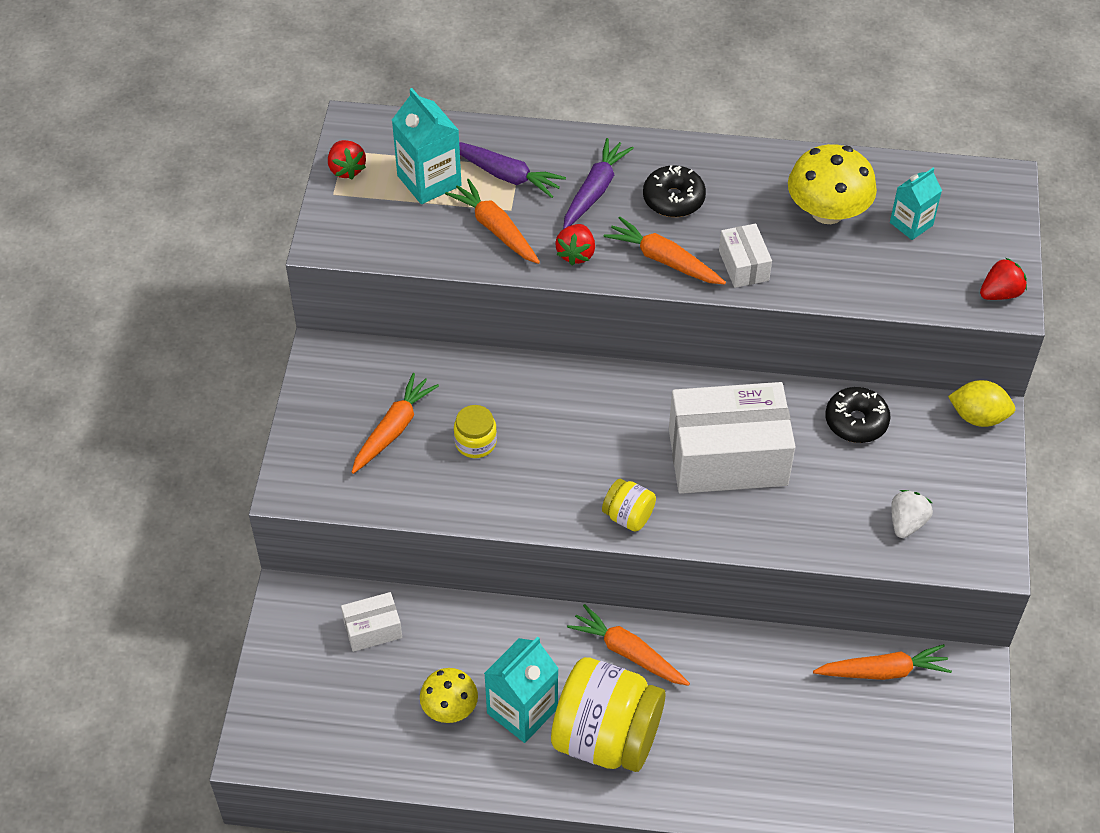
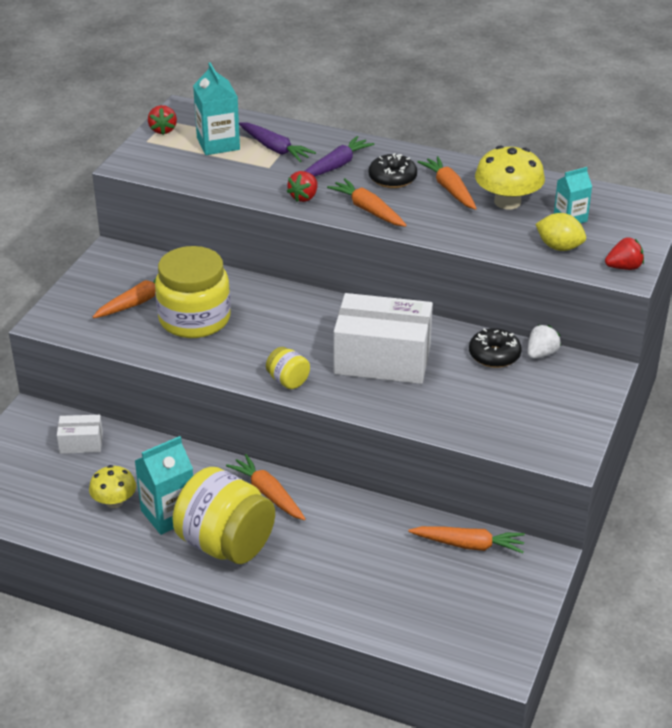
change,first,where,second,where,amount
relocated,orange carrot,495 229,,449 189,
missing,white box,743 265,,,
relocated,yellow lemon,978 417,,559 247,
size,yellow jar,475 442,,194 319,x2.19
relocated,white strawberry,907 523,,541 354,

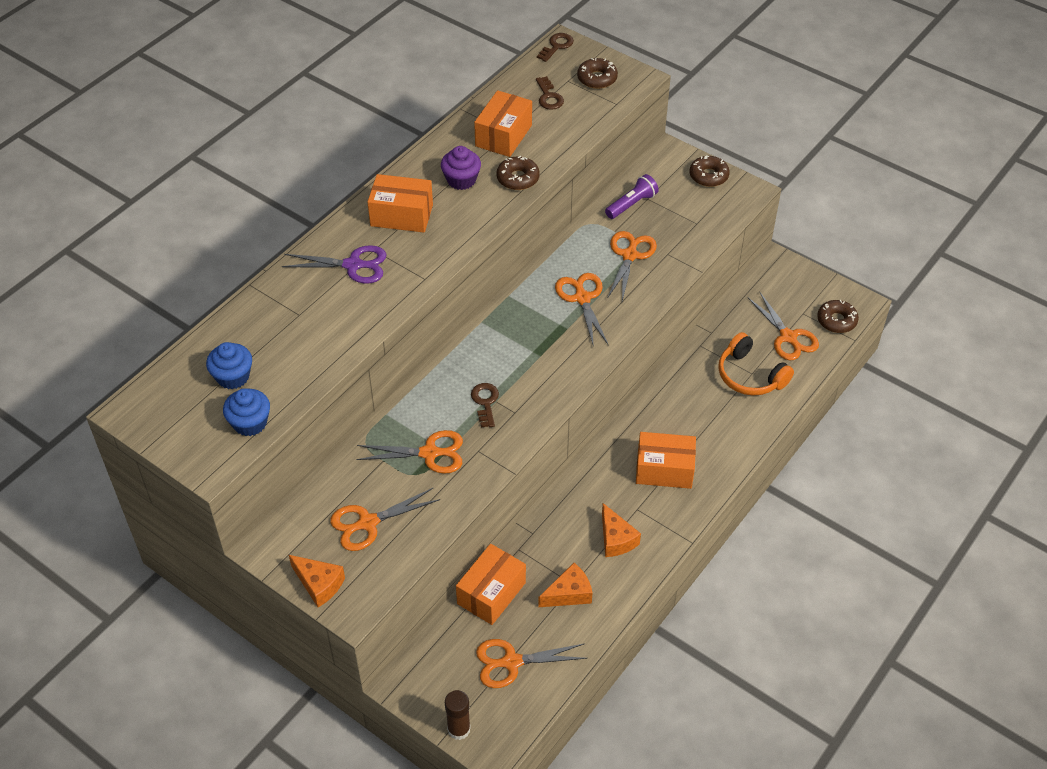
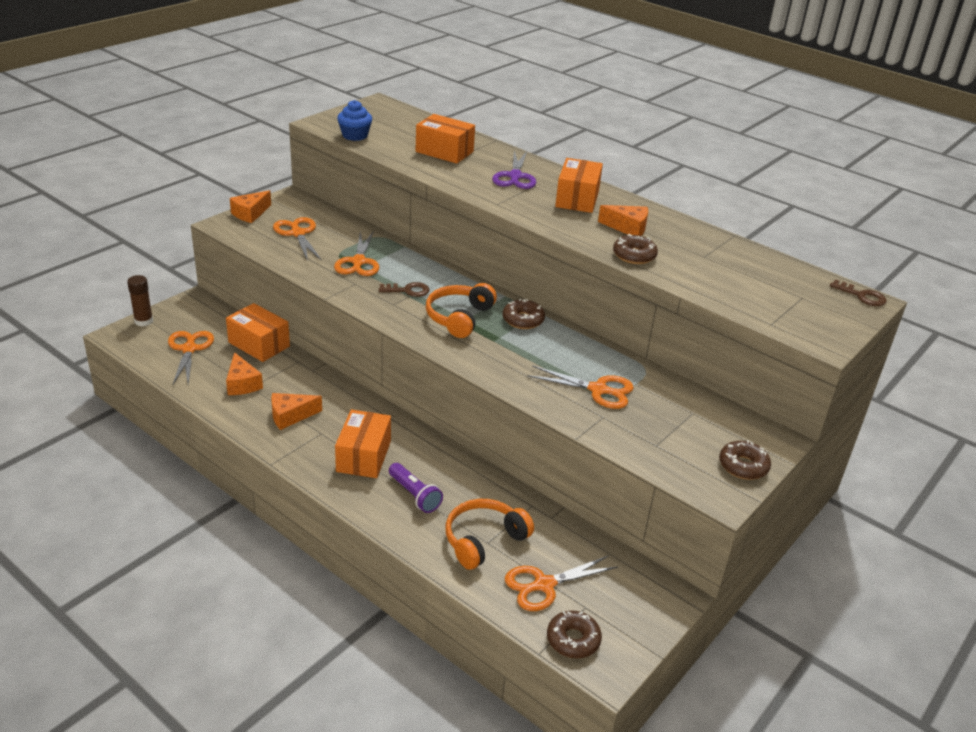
change,first,where,second,where,amount
relocated,brown donut,597 78,,523 320,
missing,brown key,549 97,,,
relocated,orange box,503 135,,444 152,
exchanged,purple cupcake,461 180,orange cheese,628 228,
relocated,purple flashlight,631 204,,415 495,
missing,orange scissors,582 298,,,
missing,blue cupcake,233 377,,,
appeared,,,orange headphones,459 318,

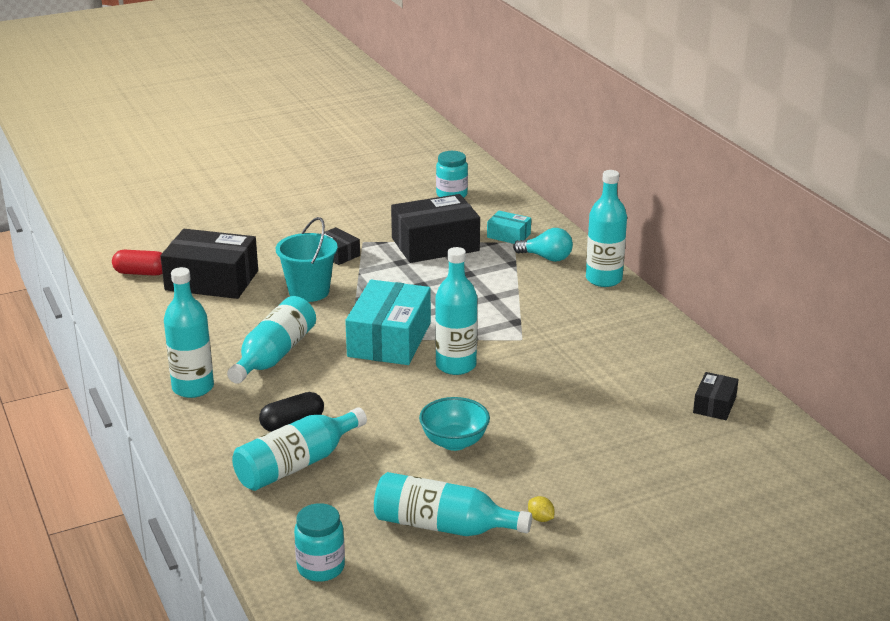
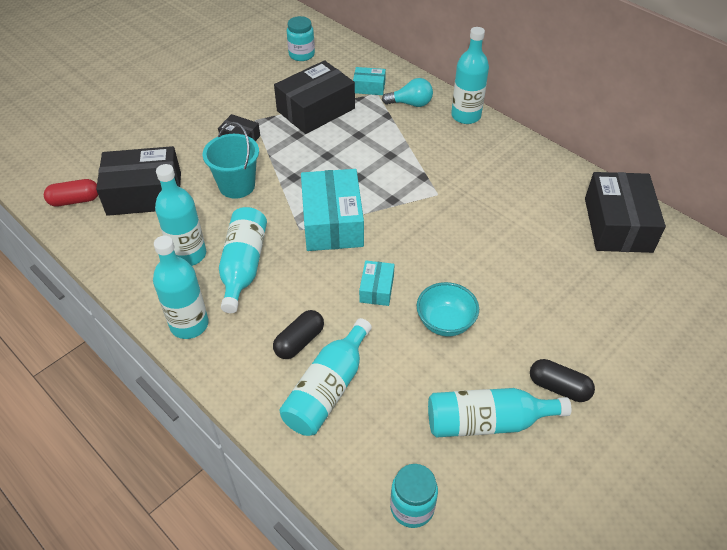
change,first,where,second,where,amount
relocated,turquoise bottle,456 365,,188 254,
size,black box,714 405,,617 225,x2.03
exchanged,yellow lemon,540 518,black capsule,558 387,
appeared,,,turquoise box,376 289,

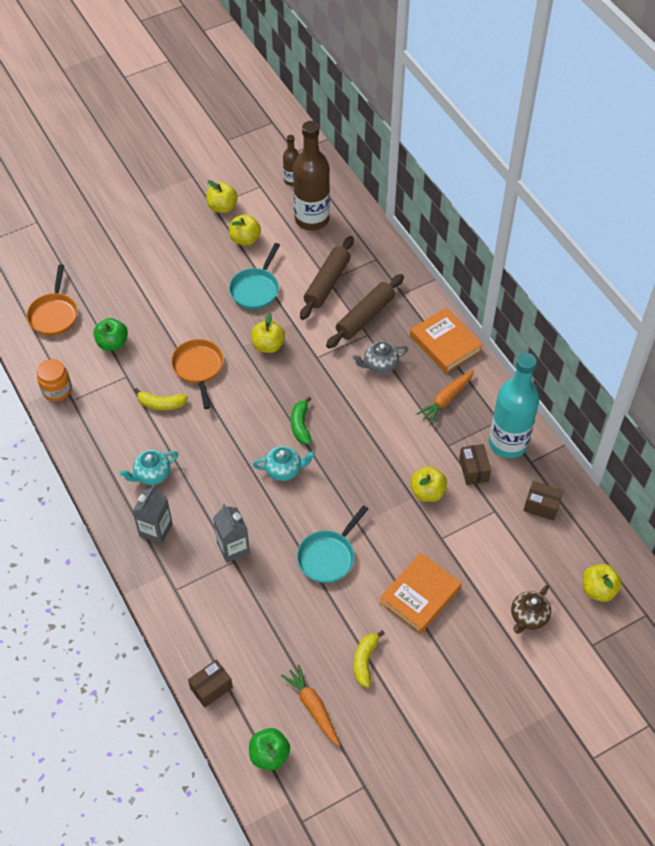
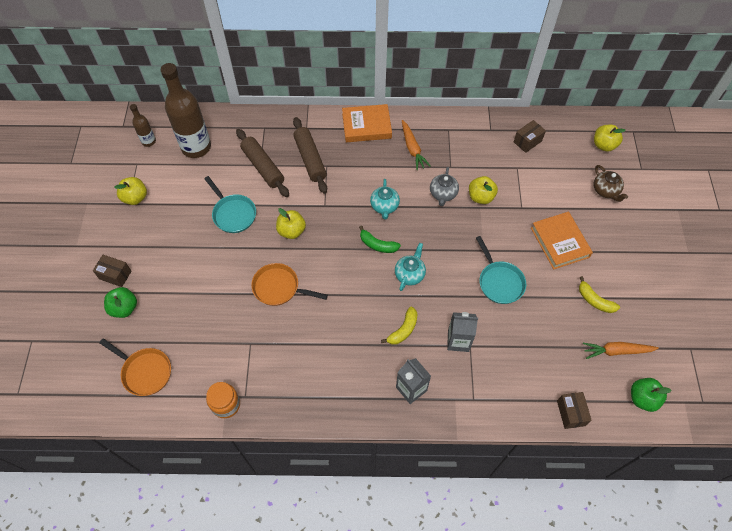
change,first,where,second,where,amount
missing,yellow apple,245 239,,,
relocated,green apple,112 343,,124 308,
relocated,grey teapot,380 365,,443 194,
missing,turquoise bottle,508 443,,,
relocated,yellow banana,161 404,,403 330,
relocated,brown box,473 470,,115 275,
relocated,turquoise teapot,152 474,,384 206,

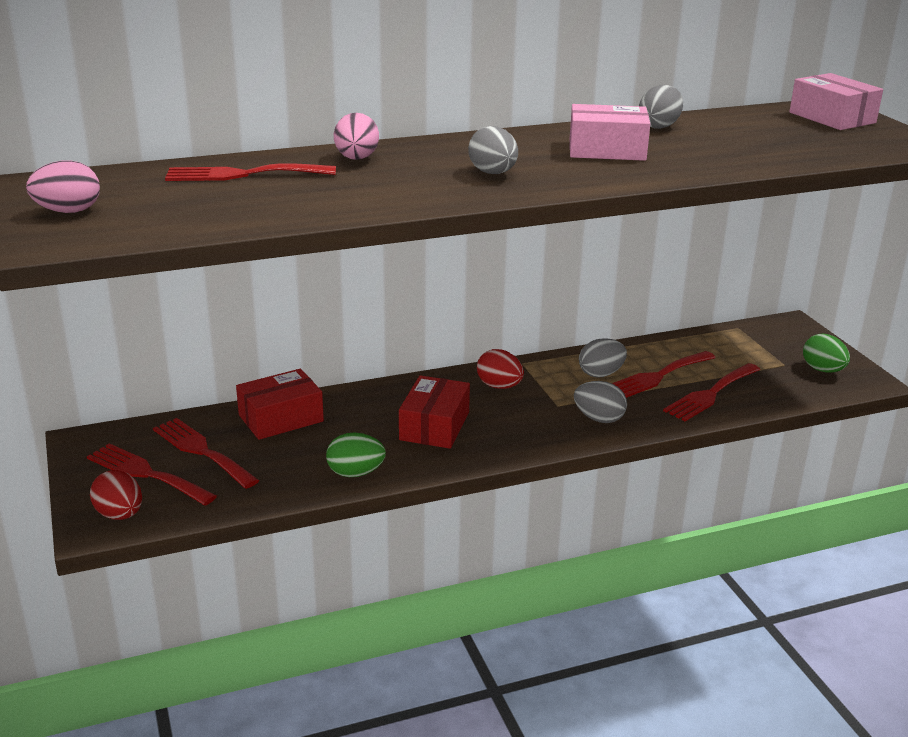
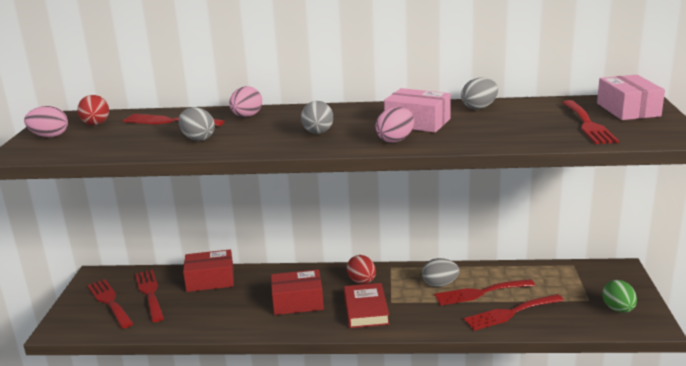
change,first,where,second,where,amount
spun,red box,434 426,,297 302,45 degrees clockwise
relocated,grey egg,599 419,,198 139,
missing,green egg,355 473,,,
relocated,red egg,120 515,,96 125,
appeared,,,red fork,588 124,
appeared,,,pink egg,395 140,
appeared,,,red book,366 309,

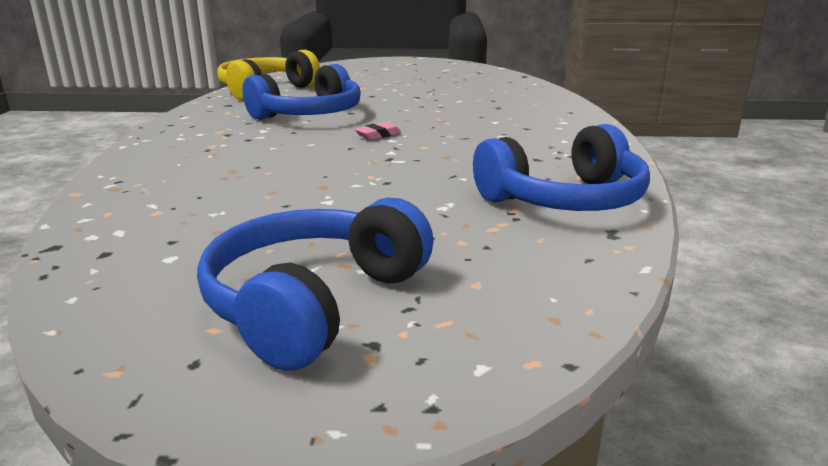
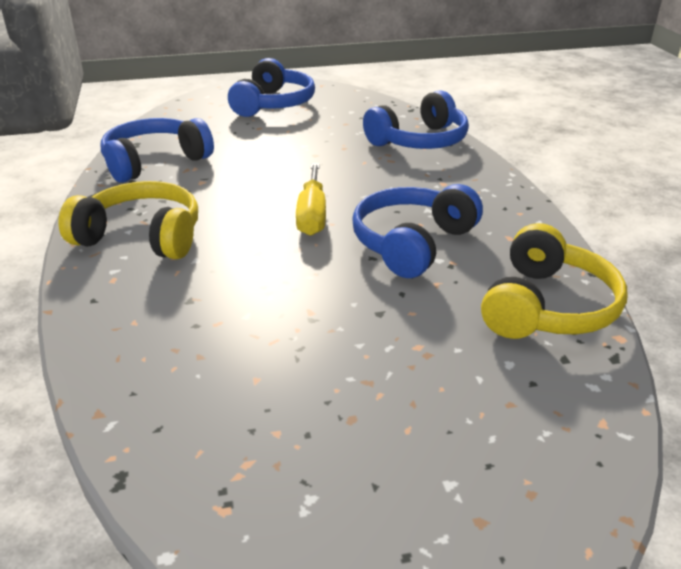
change,first,where,second,where,amount
exchanged,pink eraser,378 135,yellow screwdriver,312 215,
appeared,,,blue headphones,419 141,
appeared,,,yellow headphones,141 237,

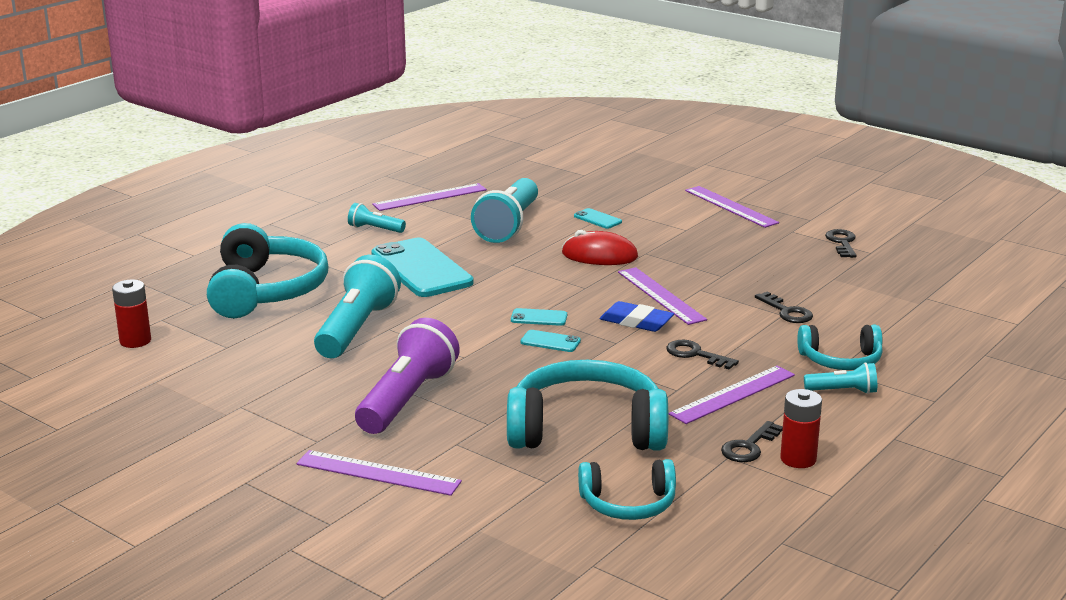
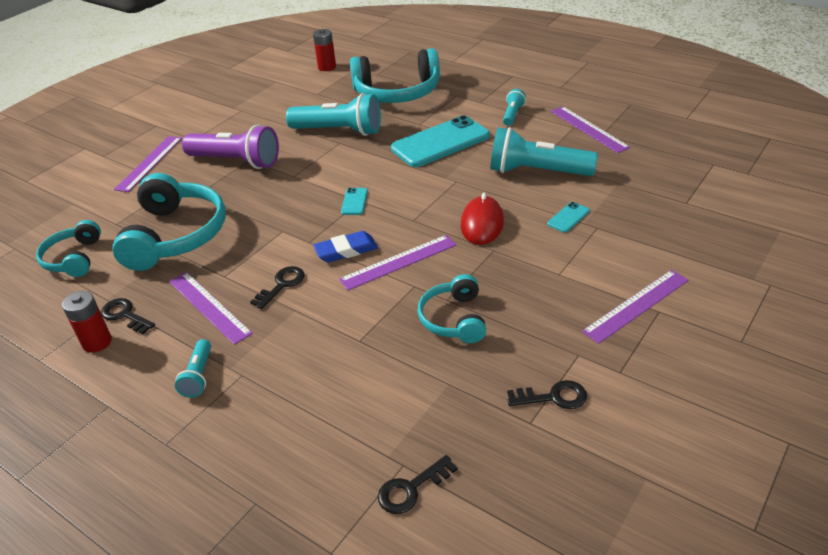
change,first,where,second,where,amount
relocated,black key,787 311,,411 489,
spun,blue eraser,636 321,,346 250,45 degrees clockwise
relocated,turquoise headphones,841 360,,454 319,
missing,turquoise phone,550 342,,,

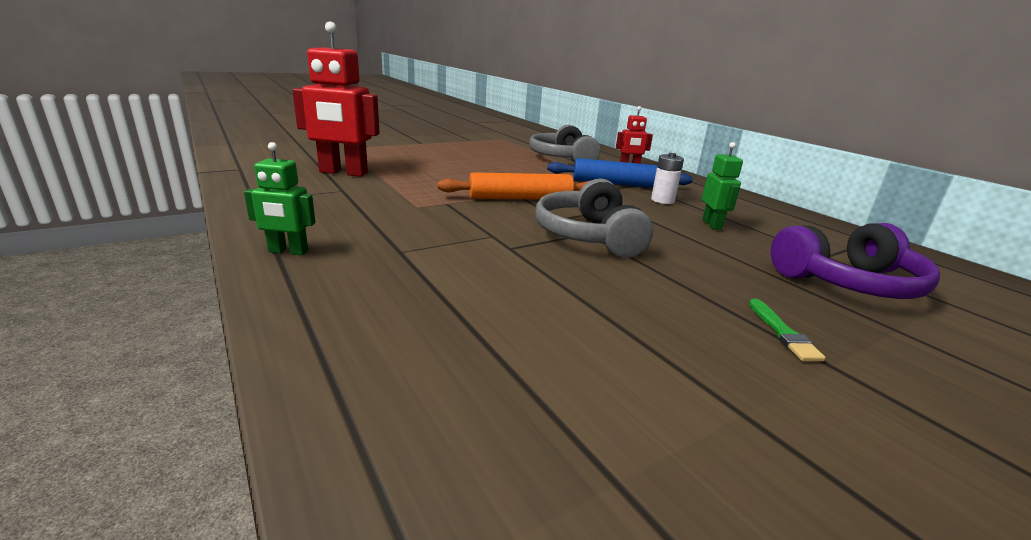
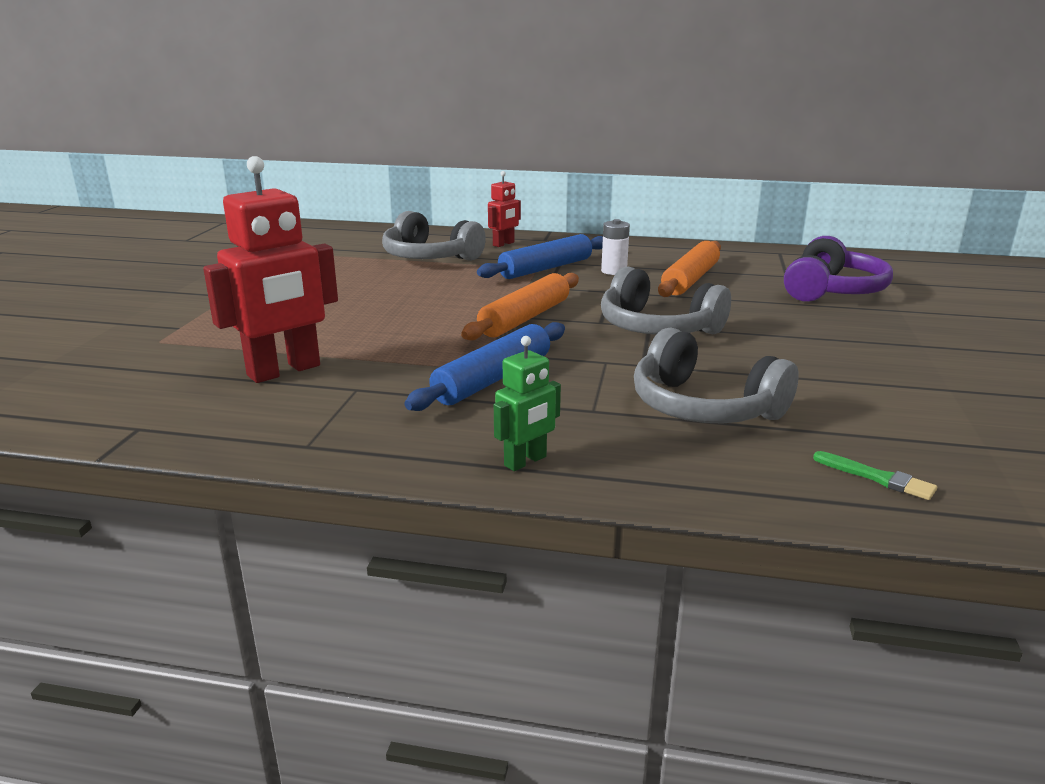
change,first,where,second,where,amount
exchanged,green robot,712 225,orange rolling pin,690 280,
relocated,green brush,782 333,,877 478,
appeared,,,blue rolling pin,493 379,
appeared,,,grey headphones,703 407,

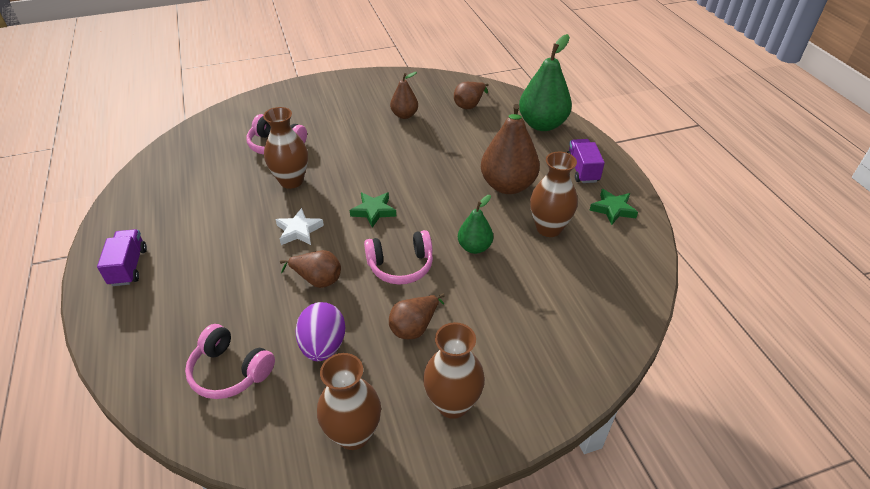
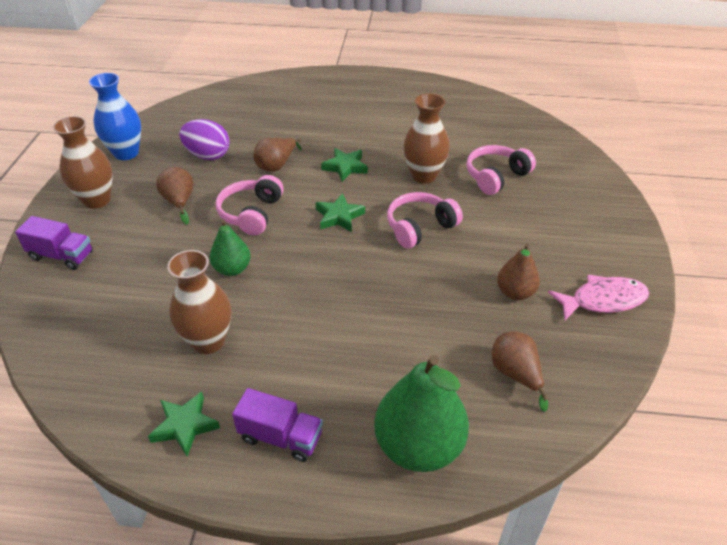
change,first,where,second,where,amount
missing,brown pear,507 185,,,
colour,white star,299 230,green star,345 167,
relocated,purple truck,128 267,,62 256,
relocated,pink headphones,230 371,,420 227,
colour,brown vase,353 434,blue vase,126 153,
appeared,,,pink fish,603 300,

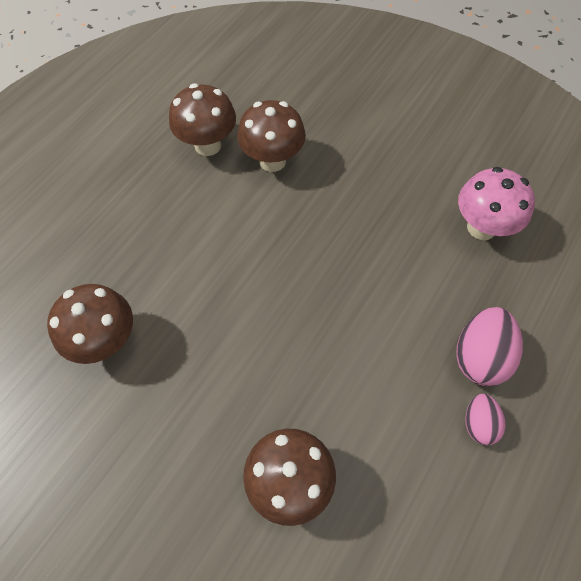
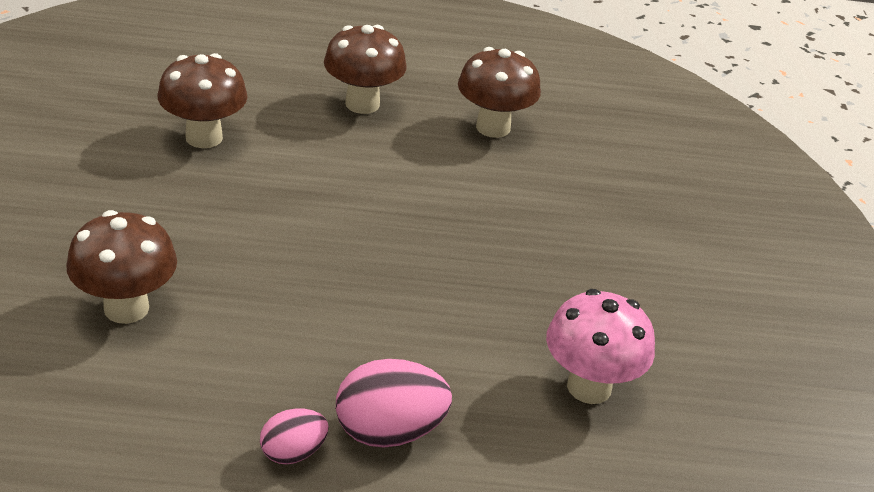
change,first,where,second,where,amount
relocated,brown mushroom,272 161,,362 104,

